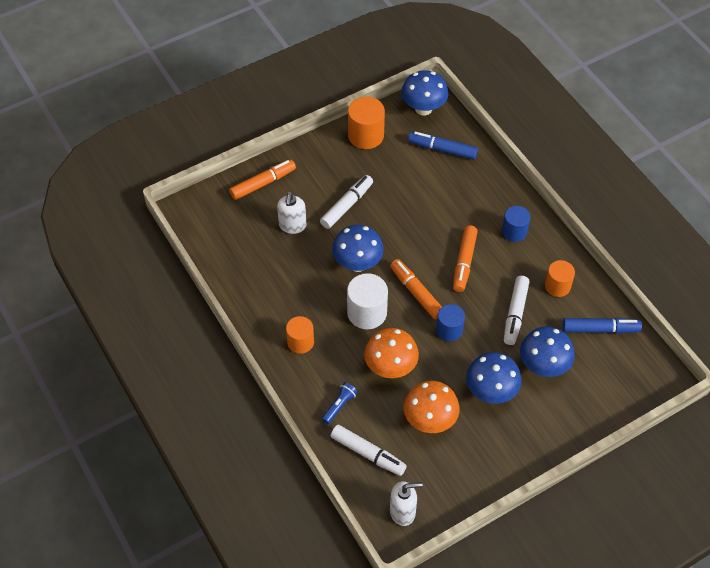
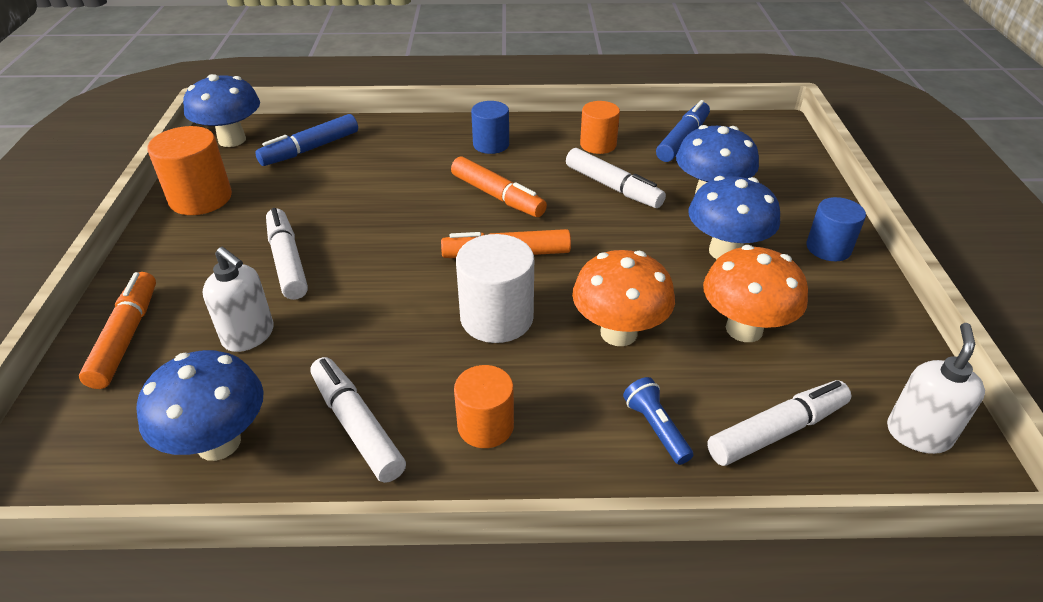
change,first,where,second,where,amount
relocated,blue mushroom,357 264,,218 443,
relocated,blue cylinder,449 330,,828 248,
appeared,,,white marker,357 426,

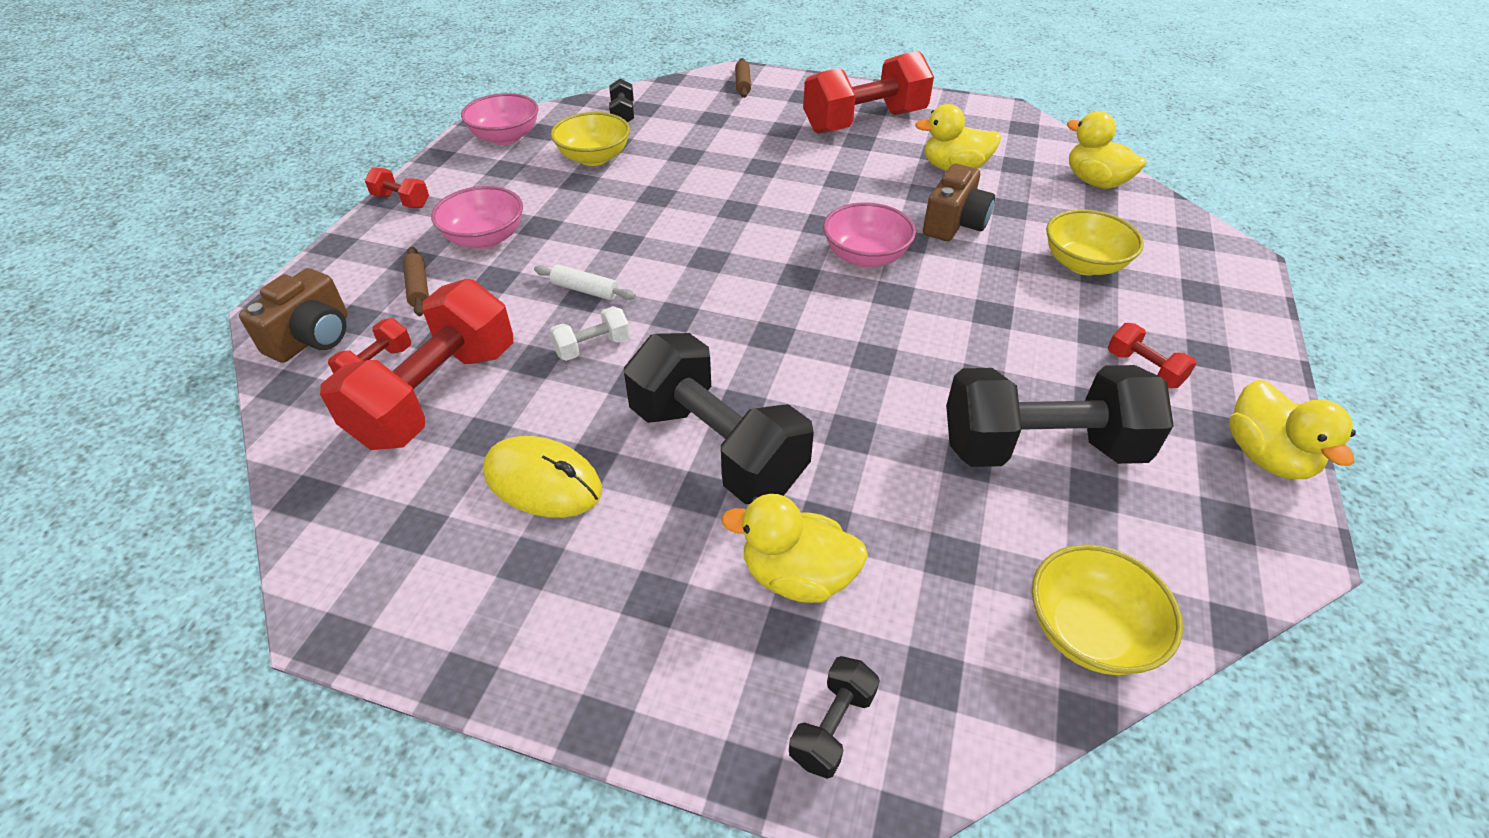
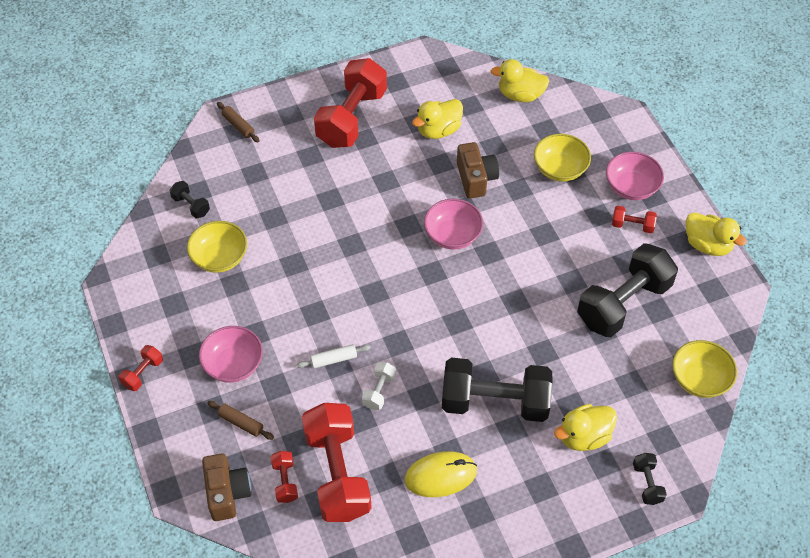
change,first,where,second,where,amount
relocated,pink bowl,506 137,,631 187,
spun,red dumbbell,401 201,,143 373,45 degrees counterclockwise

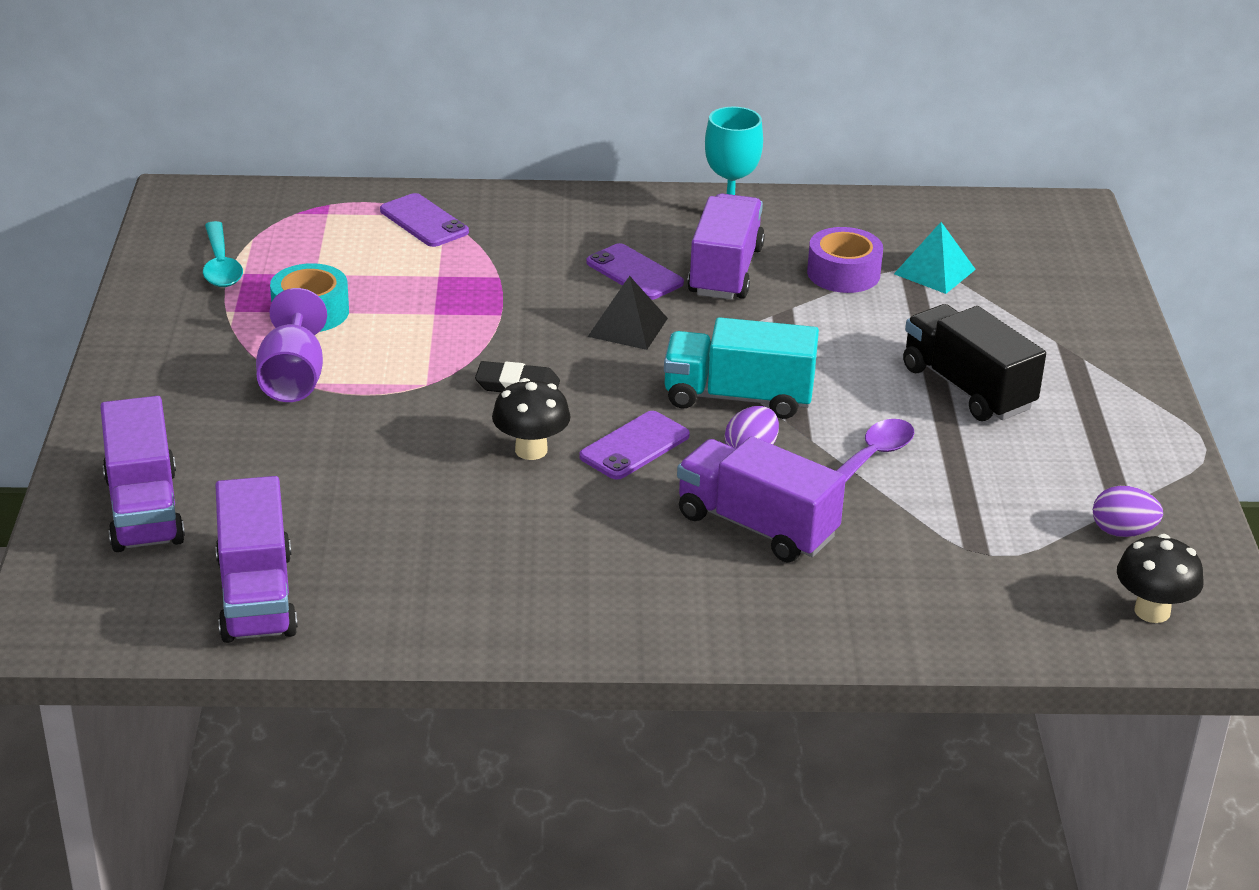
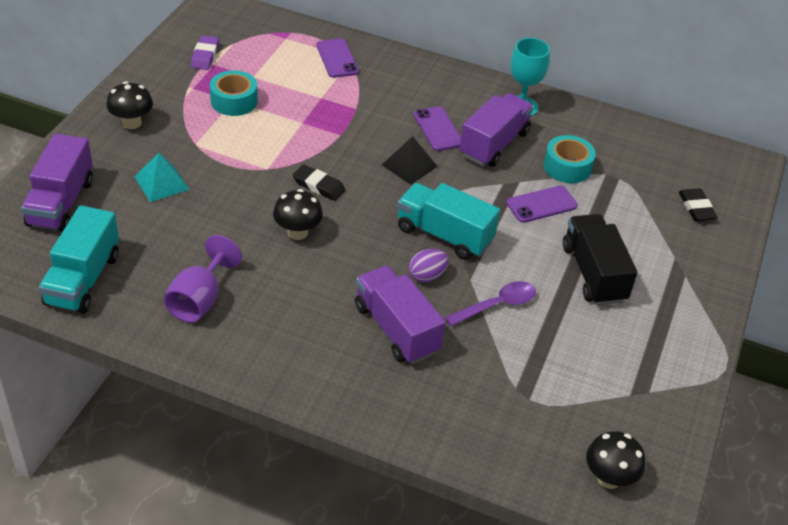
change,first,where,second,where,amount
exchanged,turquoise spoon,221 265,purple eraser,205 56,
relocated,turquoise pyramid,934 271,,162 183,
colour,purple tape,843 273,turquoise tape,567 167,
relocated,purple goblet,293 378,,199 300,
relocated,purple phone,634 446,,541 204,
colour,purple truck,256 596,turquoise truck,83 279,
missing,purple egg,1122 532,,,
appeared,,,black mushroom,132 123,
appeared,,,black eraser,696 208,

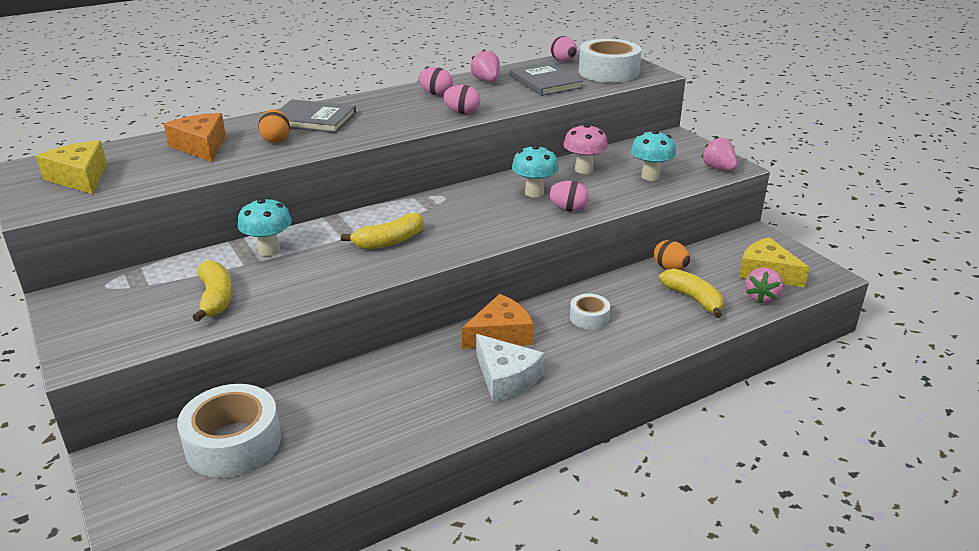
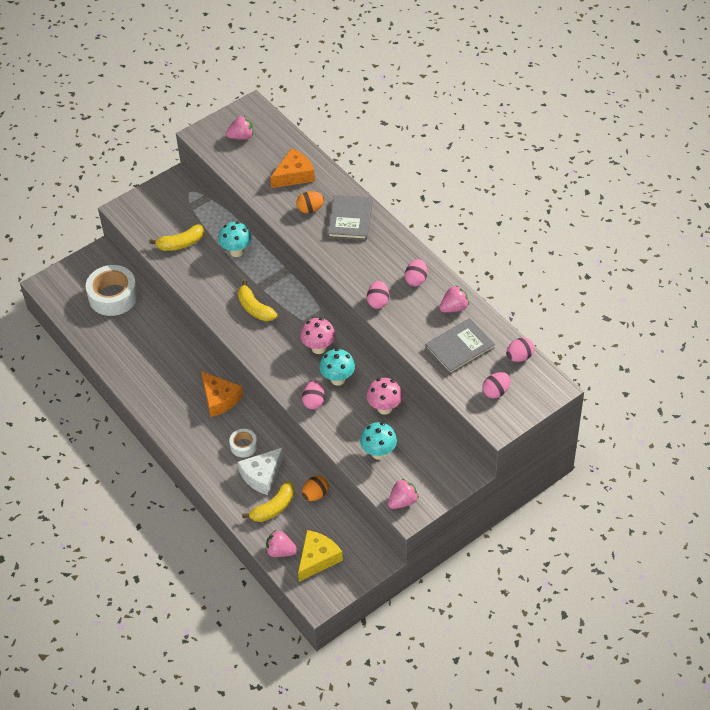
change,first,where,second,where,amount
exchanged,white tape,608 72,pink egg,496 392,
exchanged,yellow cheese,80 177,pink strawberry,241 137,
relocated,white cheese,506 378,,262 475,
appeared,,,pink mushroom,318 348,

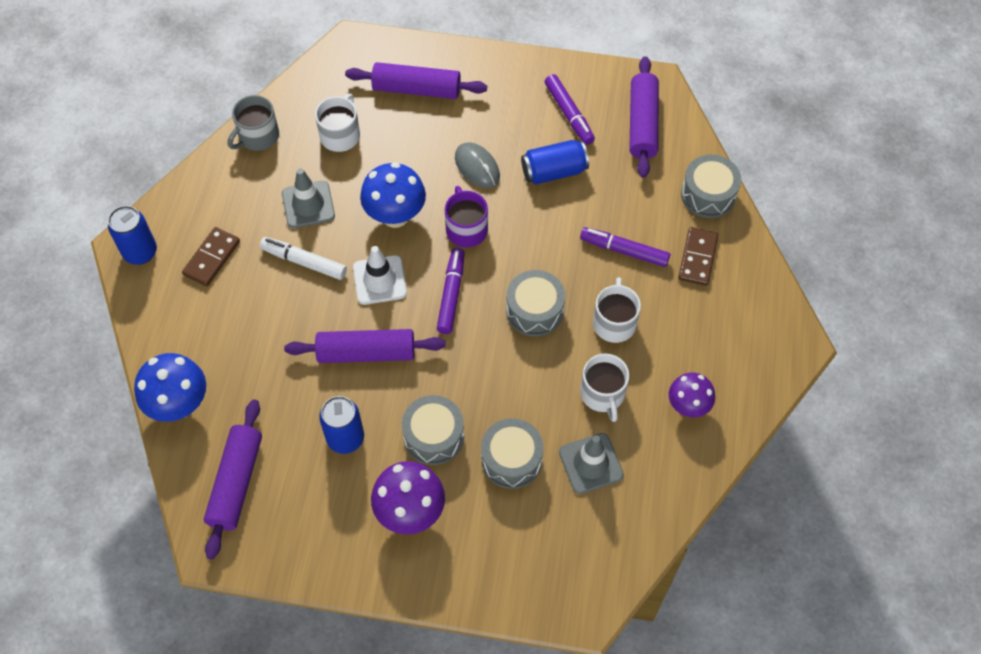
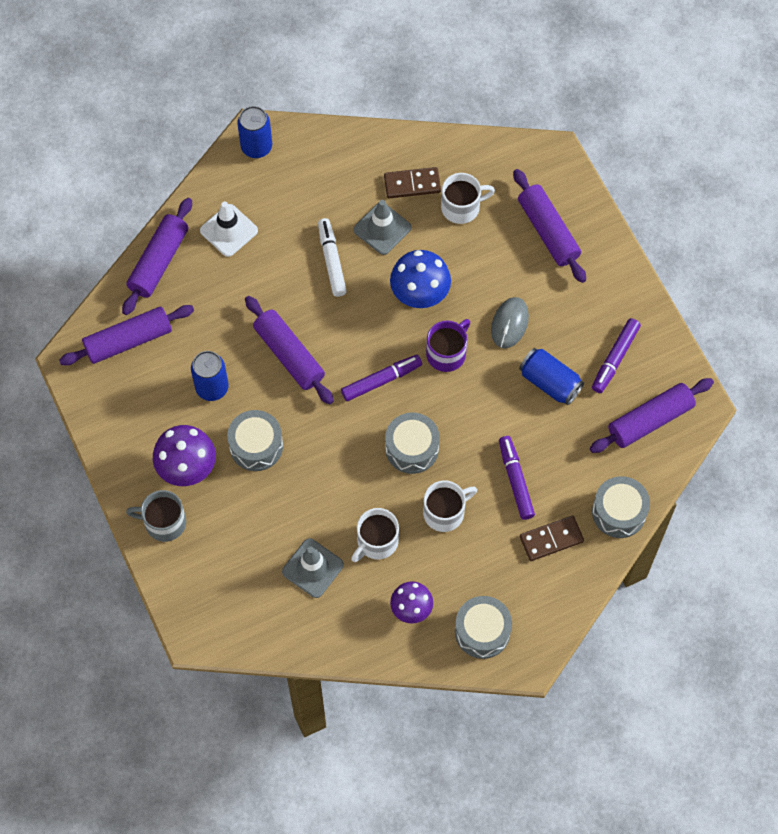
change,first,where,second,where,amount
relocated,grey mug,258 136,,164 522,
relocated,brown domino,212 258,,412 184,
relocated,white traffic cone,379 280,,229 230,
exchanged,blue mushroom,179 404,purple rolling pin,159 262,
relocated,grey drum,511 459,,482 631,

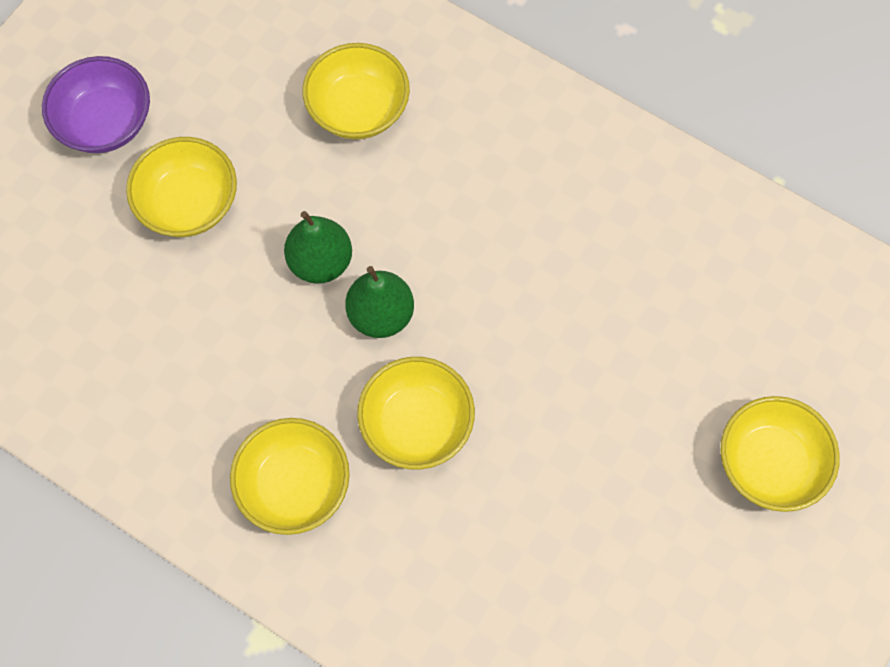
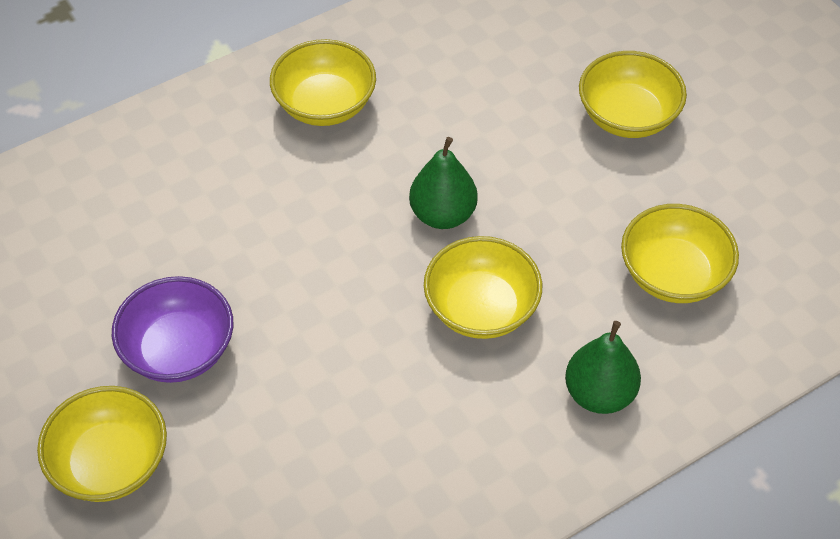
change,first,where,second,where,amount
relocated,purple bowl,105 122,,179 350,
relocated,green pear,320 262,,599 394,
relocated,yellow bowl,417 424,,481 308,

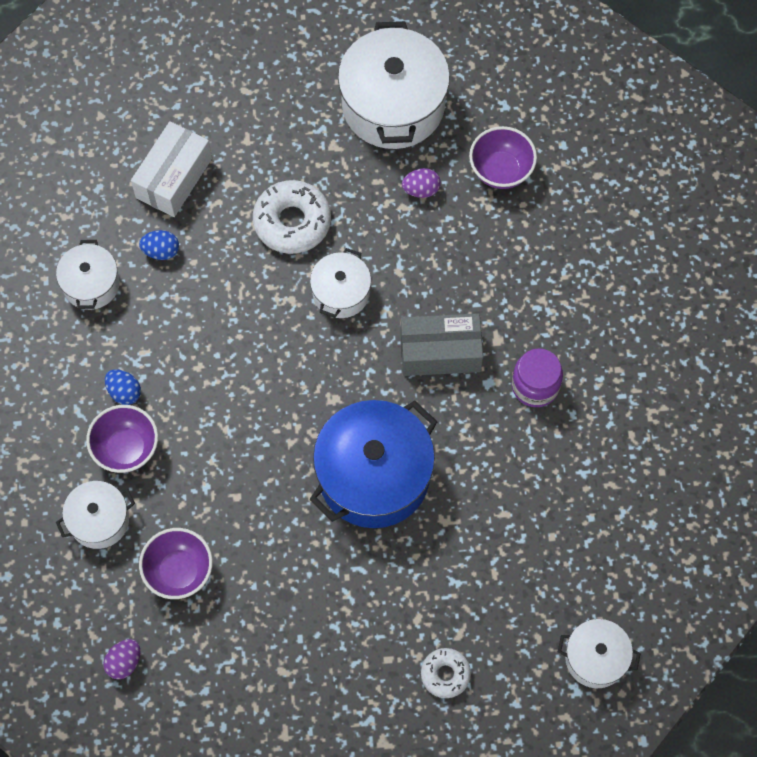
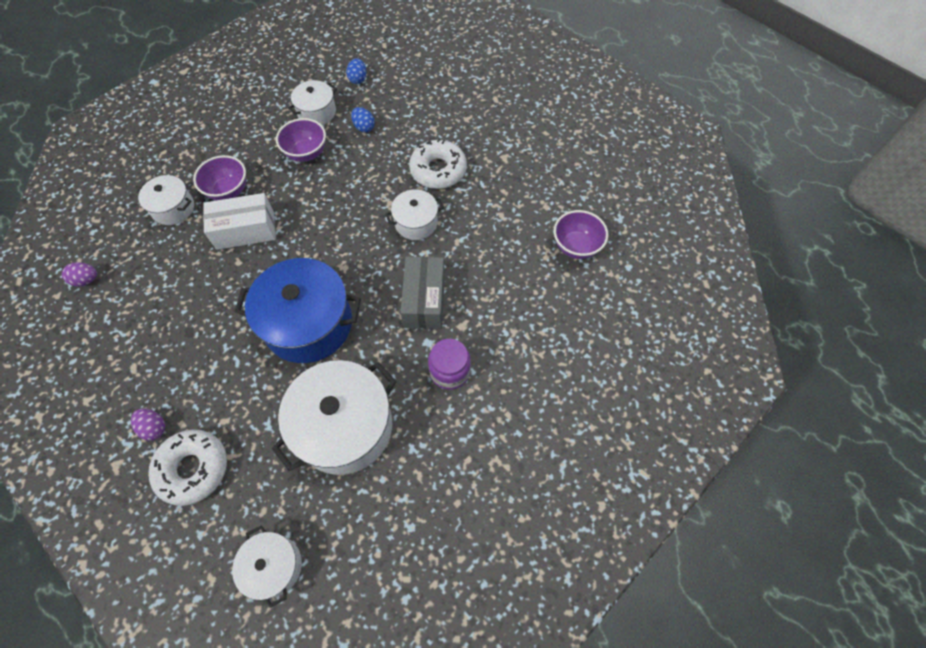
change,first,where,second,where,amount
relocated,white pot,393 105,,344 426,
relocated,white box,174 178,,245 230,
relocated,purple egg,421 189,,154 427,
spun,grey box,440 352,,424 300,45 degrees clockwise
relocated,blue egg,124 392,,358 79,
relocated,purple bowl,179 571,,306 153,
size,white donut,445 674,,193 468,x1.72

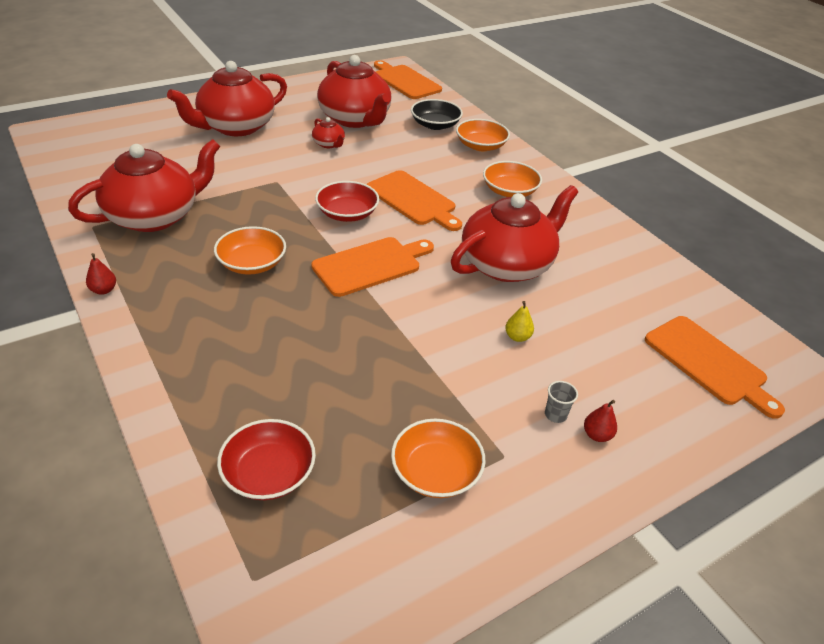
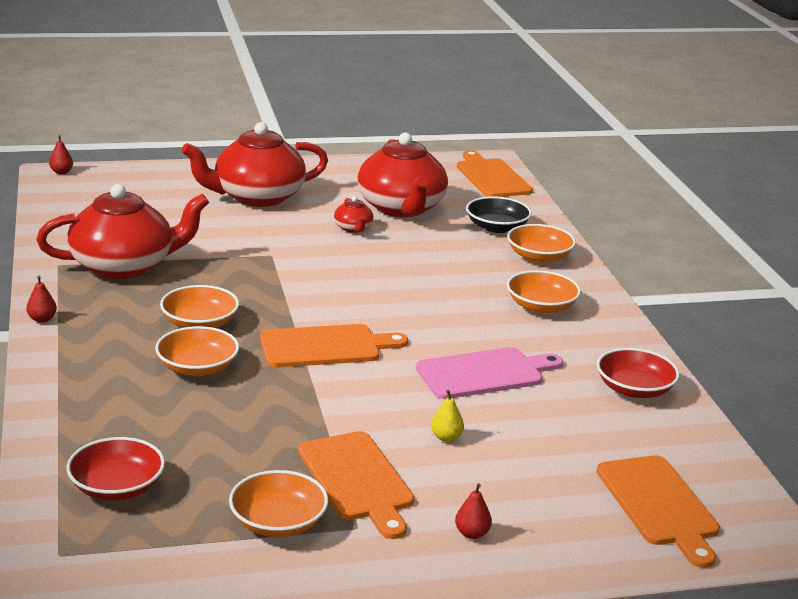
change,first,where,second,where,amount
relocated,orange cutting board,413 200,,357 480,
relocated,red bowl,347 213,,634 389,
exchanged,red teapot,507 264,pink cutting board,484 373,
missing,grey cup,555 415,,,
appeared,,,red pear,61 172,
appeared,,,orange bowl,197 367,

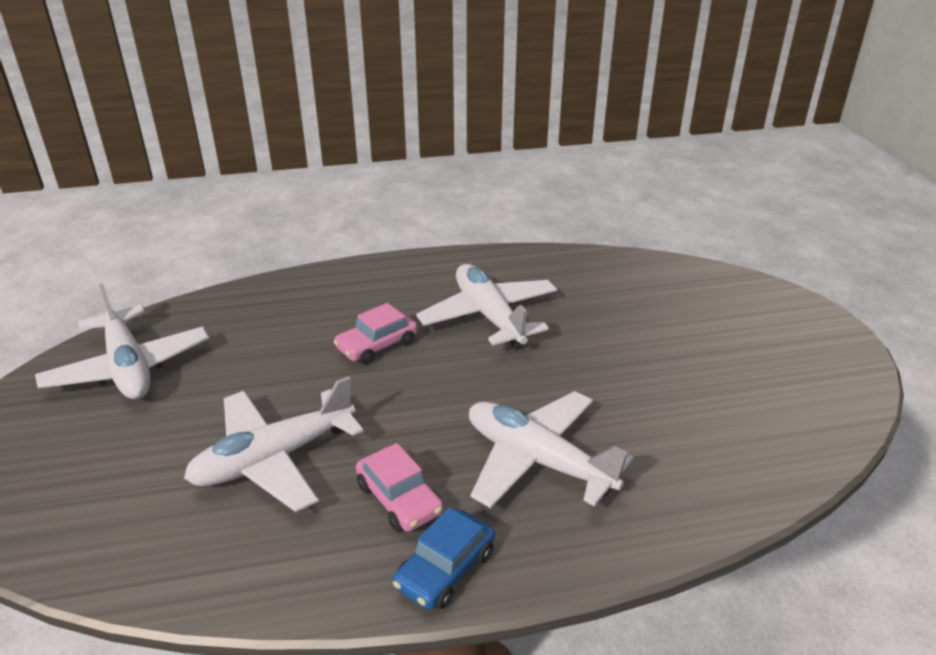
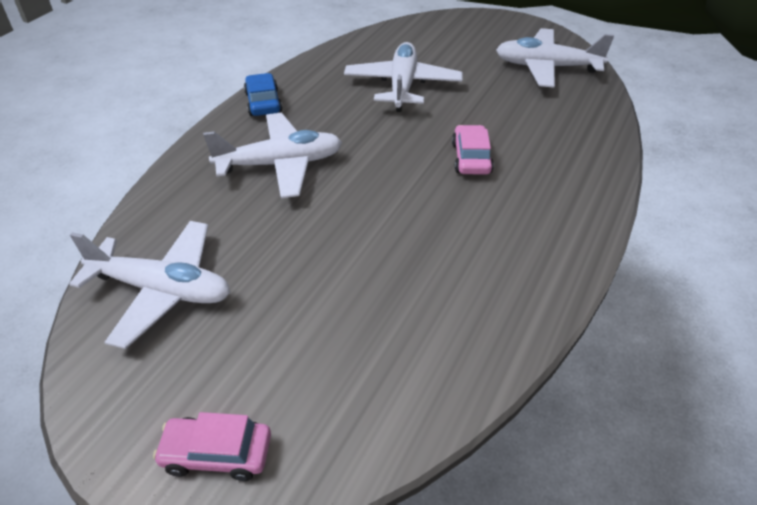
change,first,where,second,where,amount
relocated,white plane,489 316,,162 290,
relocated,pink car,399 499,,217 454,

